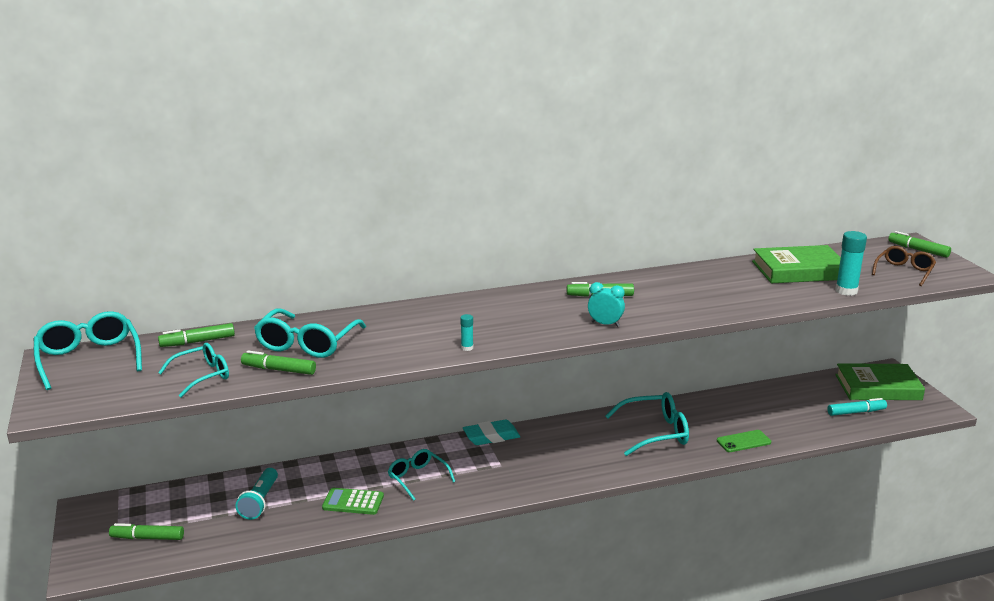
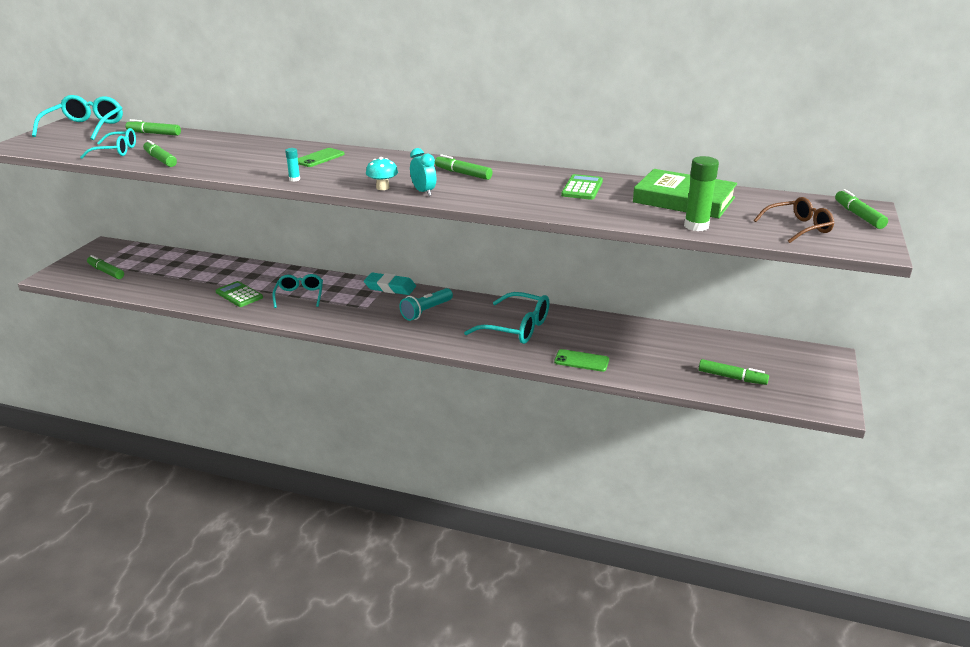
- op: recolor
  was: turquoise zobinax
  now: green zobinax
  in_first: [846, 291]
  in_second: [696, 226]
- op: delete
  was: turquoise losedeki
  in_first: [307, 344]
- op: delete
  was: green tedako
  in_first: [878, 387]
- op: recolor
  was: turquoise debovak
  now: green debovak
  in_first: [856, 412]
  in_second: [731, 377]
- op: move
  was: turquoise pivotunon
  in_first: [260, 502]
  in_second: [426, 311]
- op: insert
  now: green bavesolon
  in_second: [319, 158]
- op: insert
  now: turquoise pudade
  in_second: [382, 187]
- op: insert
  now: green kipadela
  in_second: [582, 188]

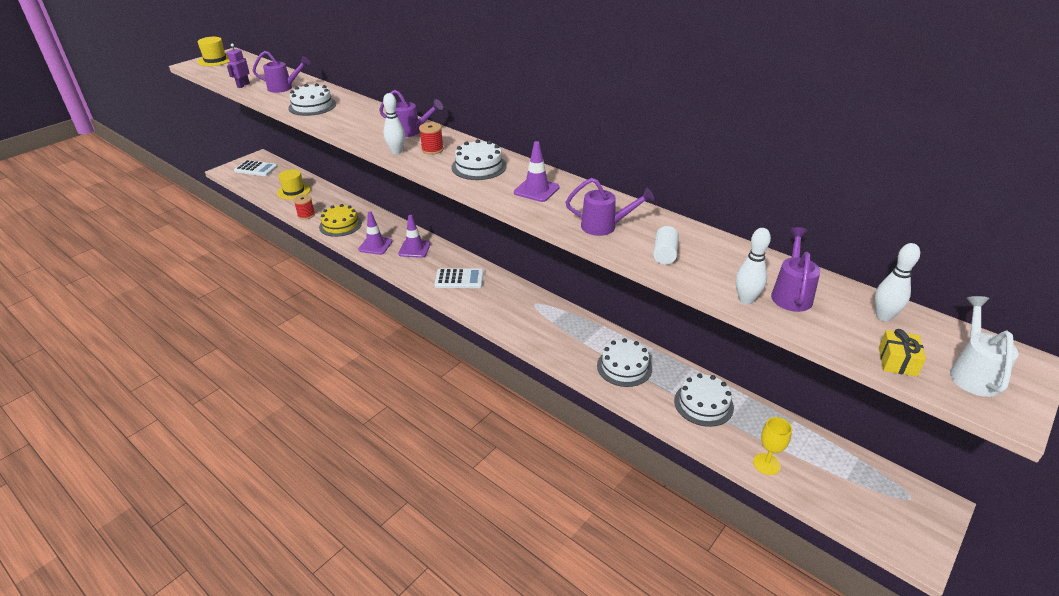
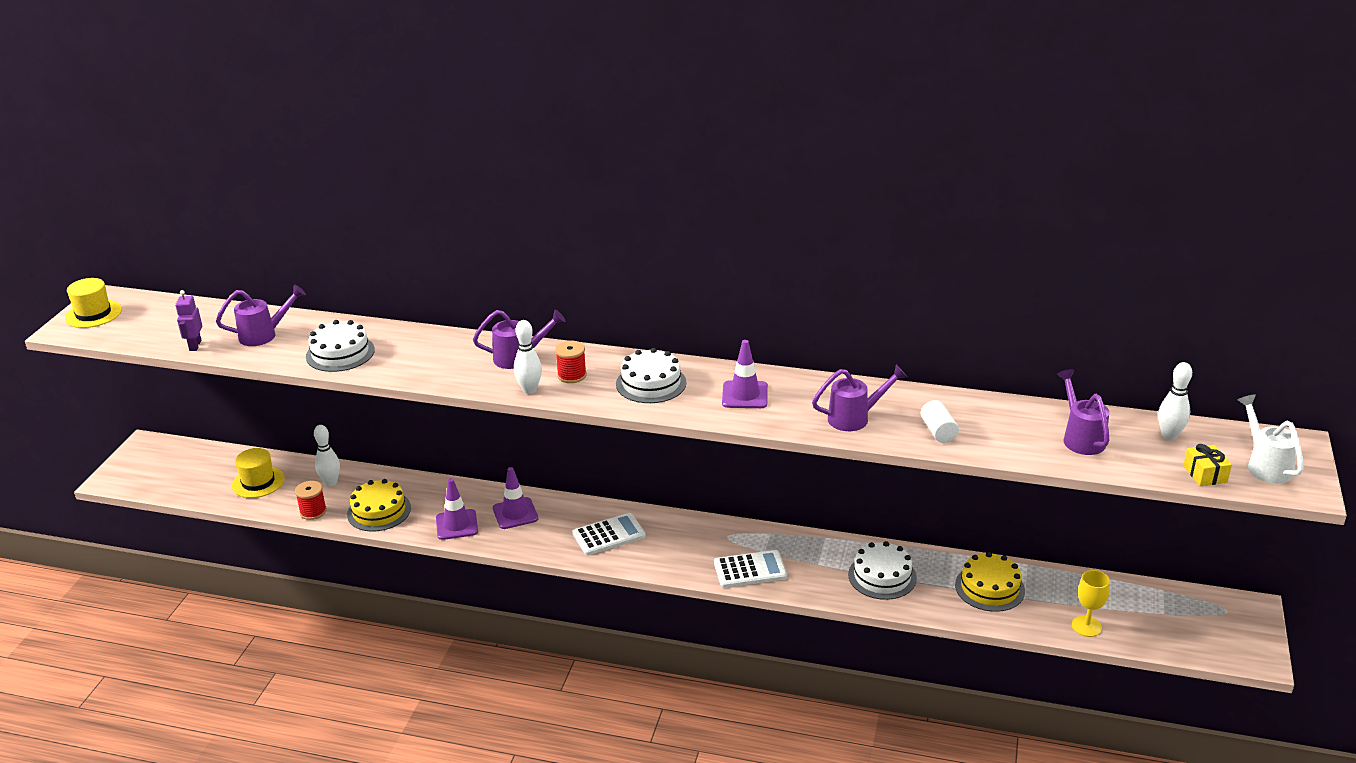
- op: move
  was: white kipadela
  in_first: [256, 169]
  in_second: [750, 570]
- op: move
  was: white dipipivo
  in_first: [746, 299]
  in_second: [331, 482]
- op: recolor
  was: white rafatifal
  now: yellow rafatifal
  in_first: [703, 404]
  in_second: [989, 588]

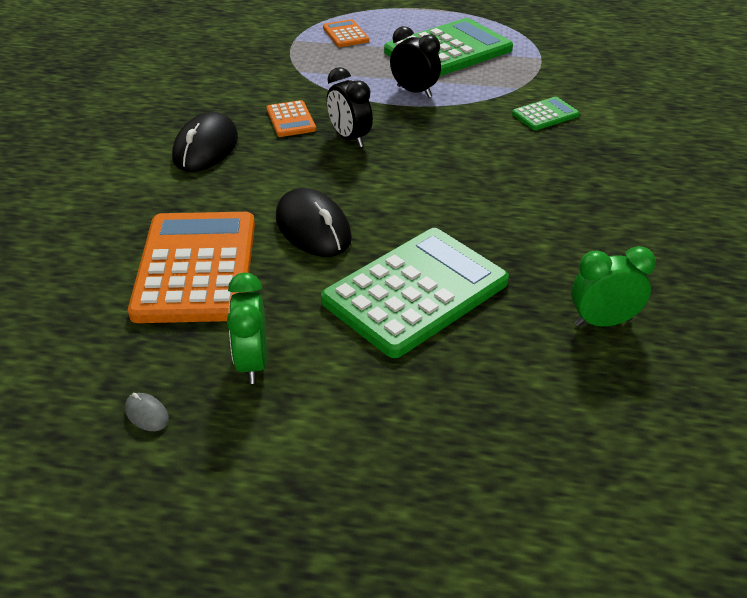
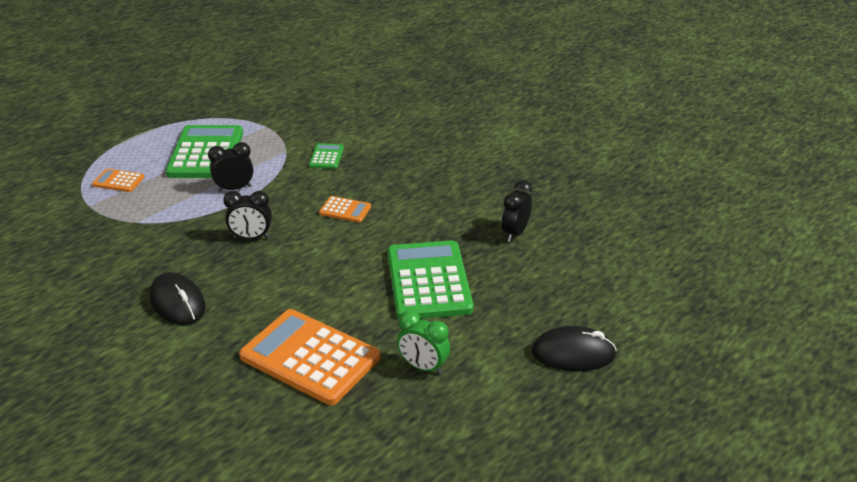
- op: move
  was: orange kipadela
  in_first: [291, 119]
  in_second: [345, 210]
- op: move
  was: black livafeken
  in_first: [313, 228]
  in_second: [573, 353]
- op: recolor
  was: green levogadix
  now: black levogadix
  in_first: [602, 322]
  in_second: [515, 233]
- op: delete
  was: grey livafeken
  in_first: [147, 414]

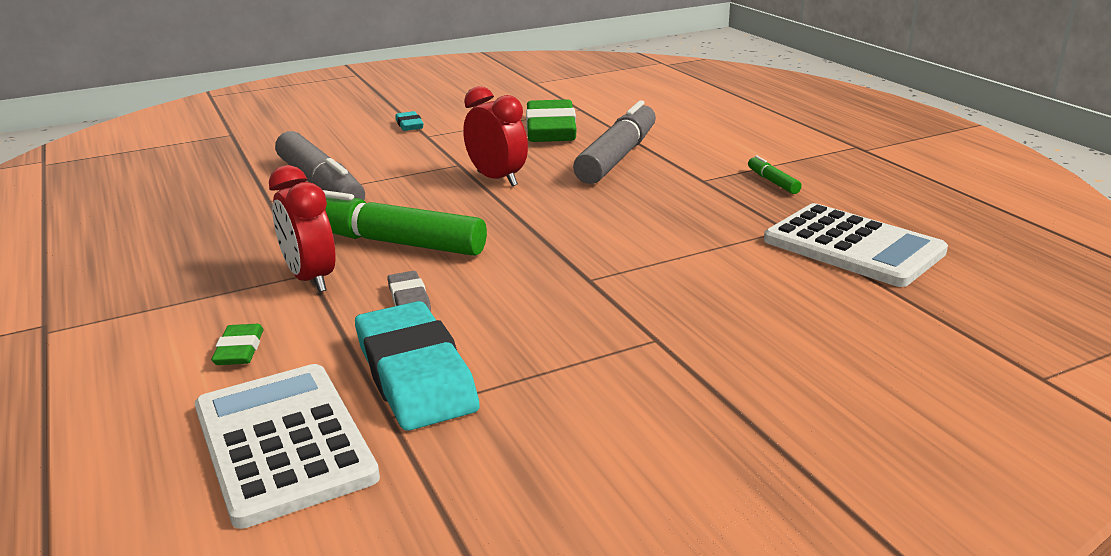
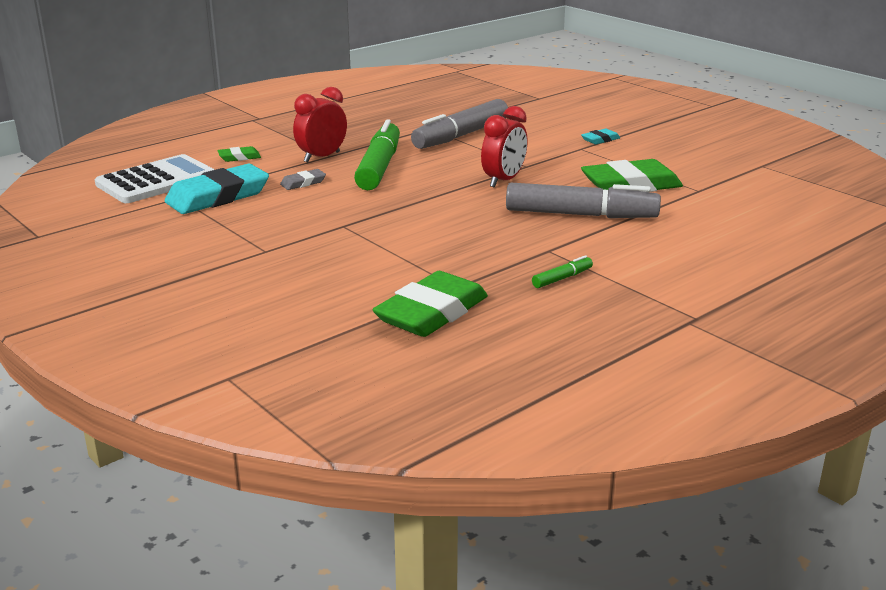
- op: replace
  was: white kipadela
  now: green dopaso
  in_first: [853, 246]
  in_second: [432, 313]

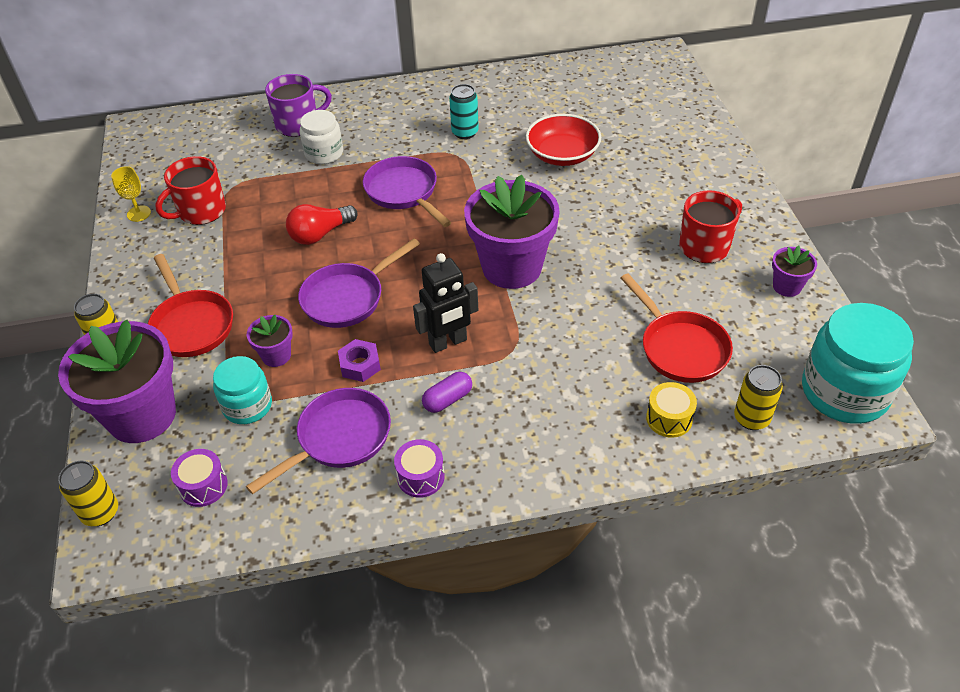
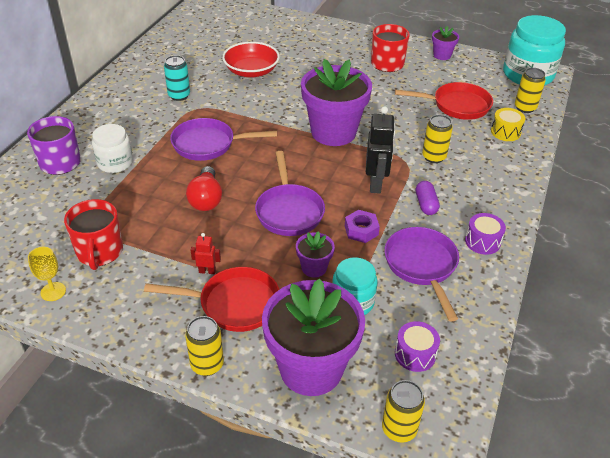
- op: insert
  now: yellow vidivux
  in_second: [434, 157]
- op: insert
  now: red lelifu
  in_second: [207, 271]

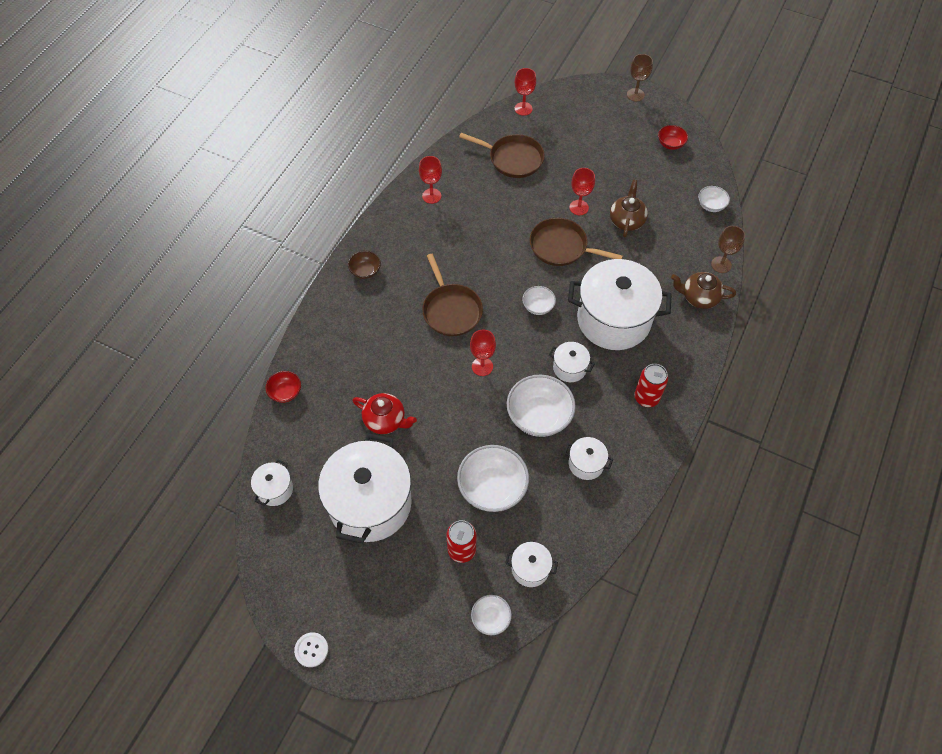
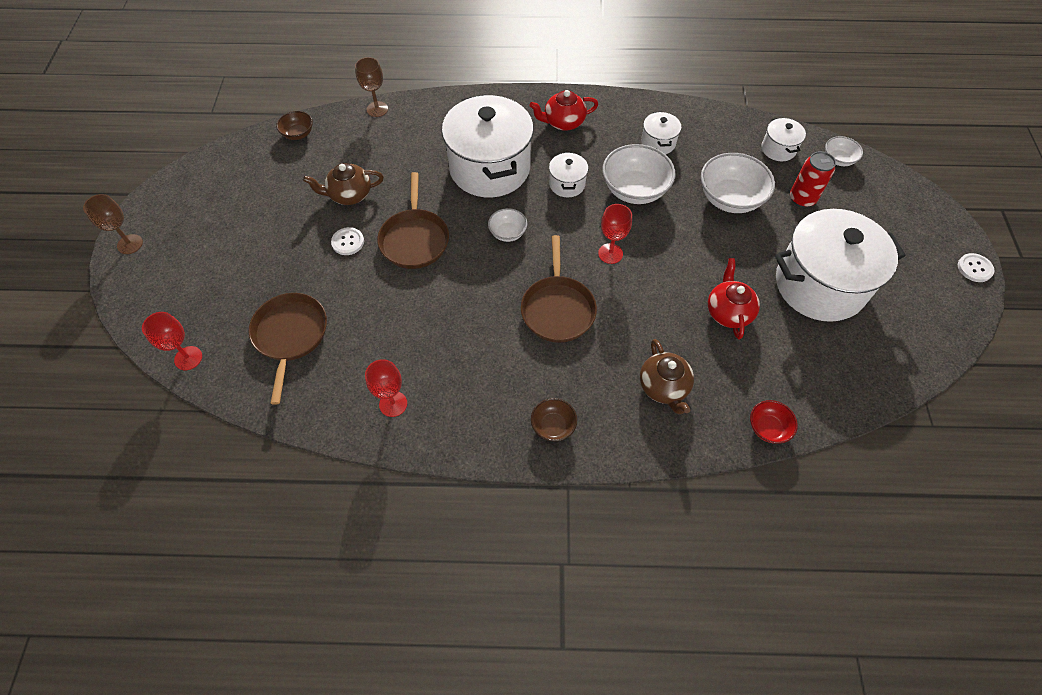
- op: delete
  was: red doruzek
  in_first: [670, 144]
- op: replace
  was: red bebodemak
  now: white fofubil
  in_first: [579, 207]
  in_second: [348, 242]
- op: recolor
  was: white doruzek
  now: brown doruzek
  in_first: [711, 205]
  in_second: [298, 134]
- op: rotate
  was: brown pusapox
  in_first: [451, 310]
  in_second: [557, 309]
  clockwise: 135
- op: move
  was: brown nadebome
  in_first: [699, 297]
  in_second: [664, 387]
- op: replace
  was: red vidivux
  now: red nadebome
  in_first: [646, 397]
  in_second: [563, 122]
- op: delete
  was: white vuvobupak
  in_first: [275, 489]

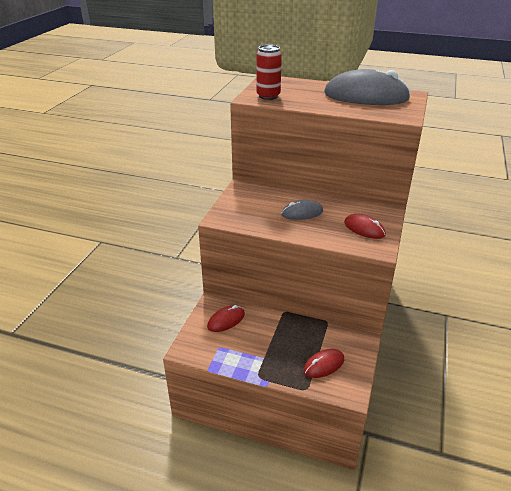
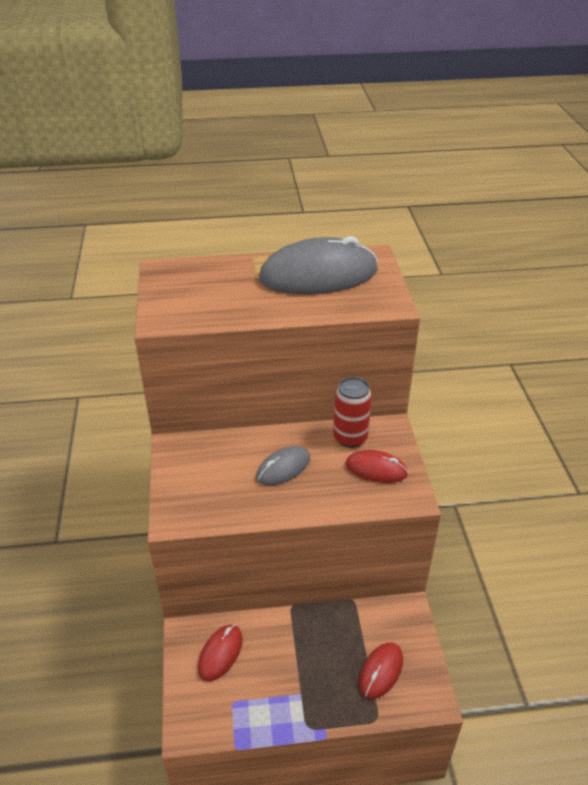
- op: move
  was: red vidivux
  in_first: [268, 96]
  in_second: [350, 438]

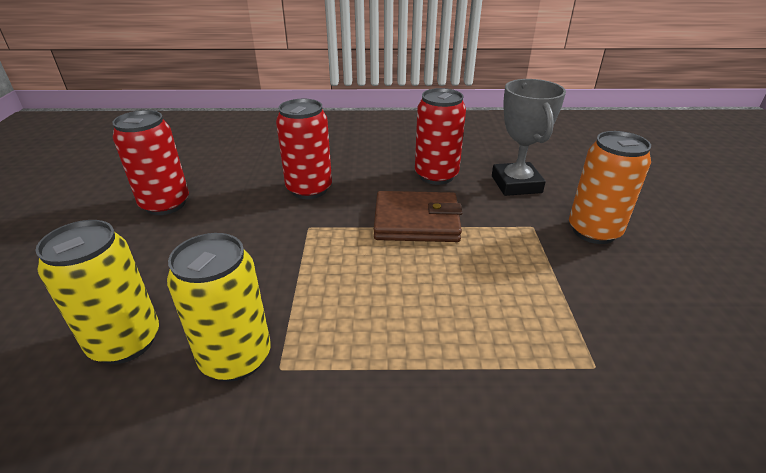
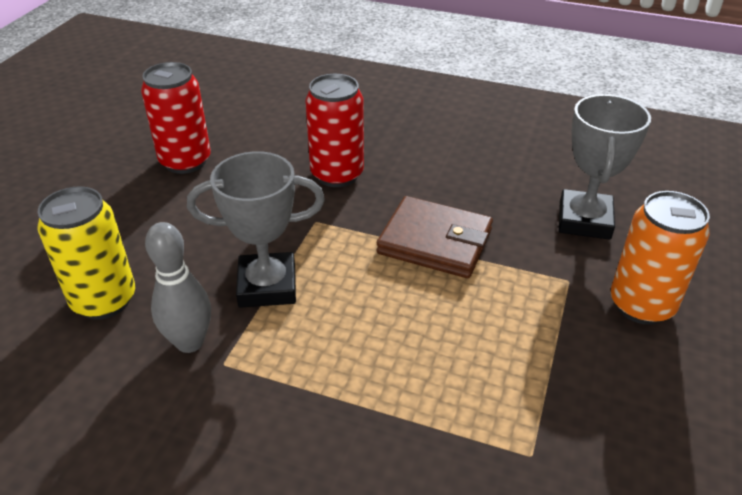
- op: delete
  was: red vidivux
  in_first: [436, 175]
- op: replace
  was: yellow vidivux
  now: grey dipipivo
  in_first: [236, 358]
  in_second: [190, 342]
- op: insert
  now: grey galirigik
  in_second: [267, 286]

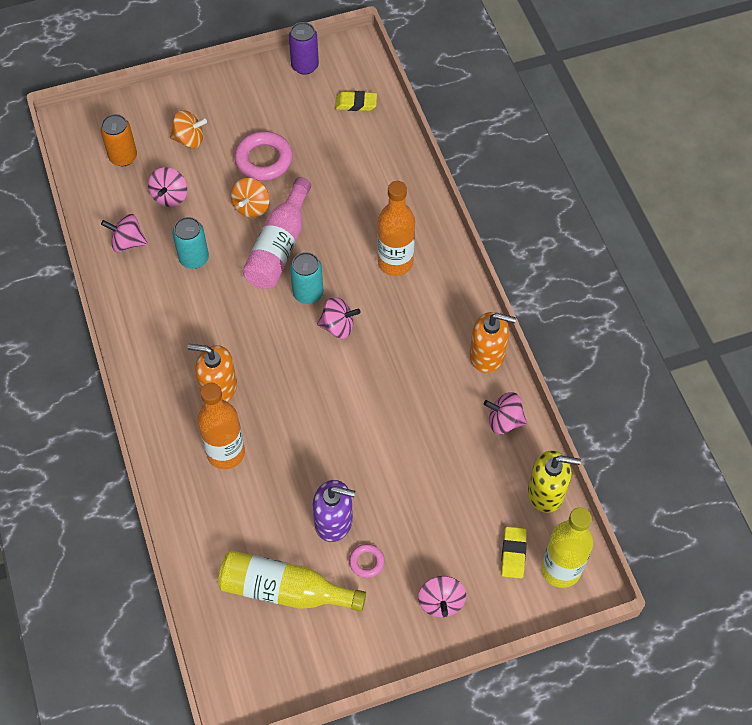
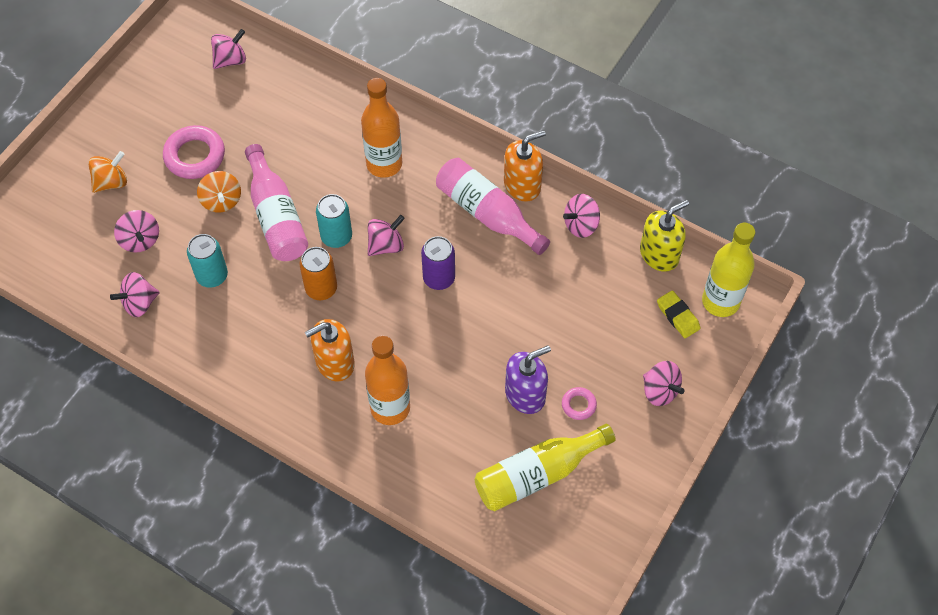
- op: move
  was: purple vidivux
  in_first: [305, 66]
  in_second: [439, 278]
- op: replace
  was: yellow dopaso
  now: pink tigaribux
  in_first: [356, 103]
  in_second: [230, 60]
- op: move
  was: orange vidivux
  in_first: [123, 157]
  in_second: [321, 288]
- op: insert
  now: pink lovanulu
  in_second: [487, 213]

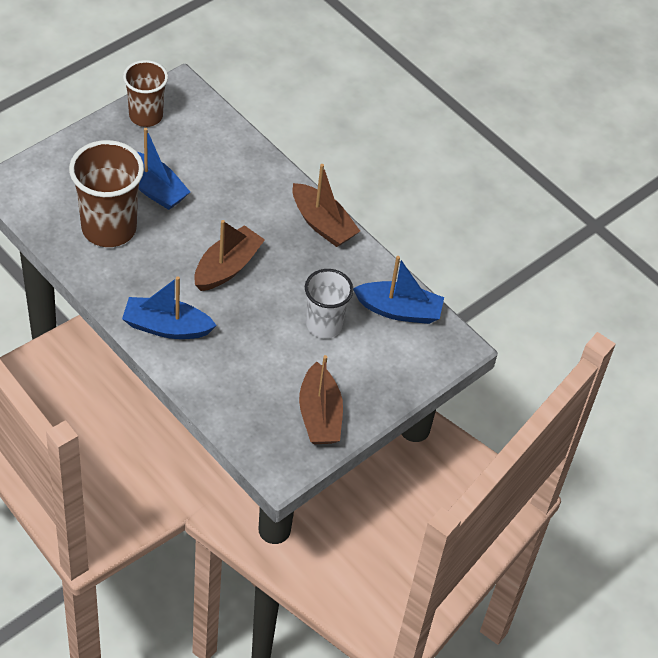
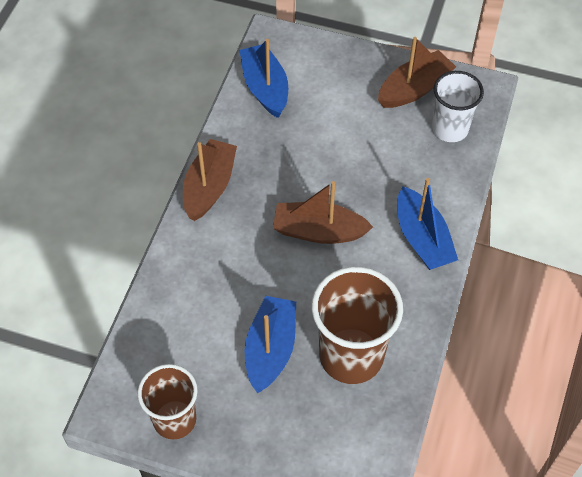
- op: move
  was: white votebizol
  in_first: [324, 325]
  in_second: [450, 129]

